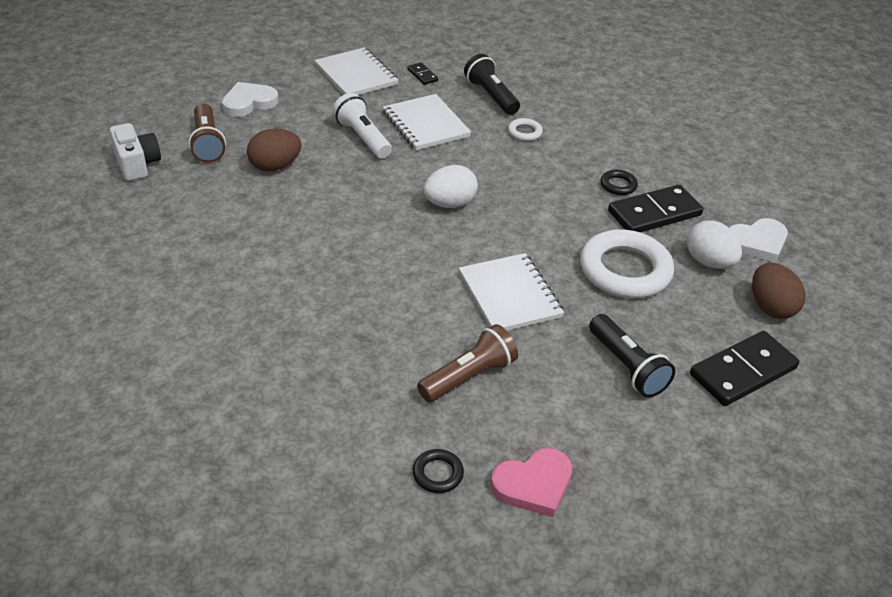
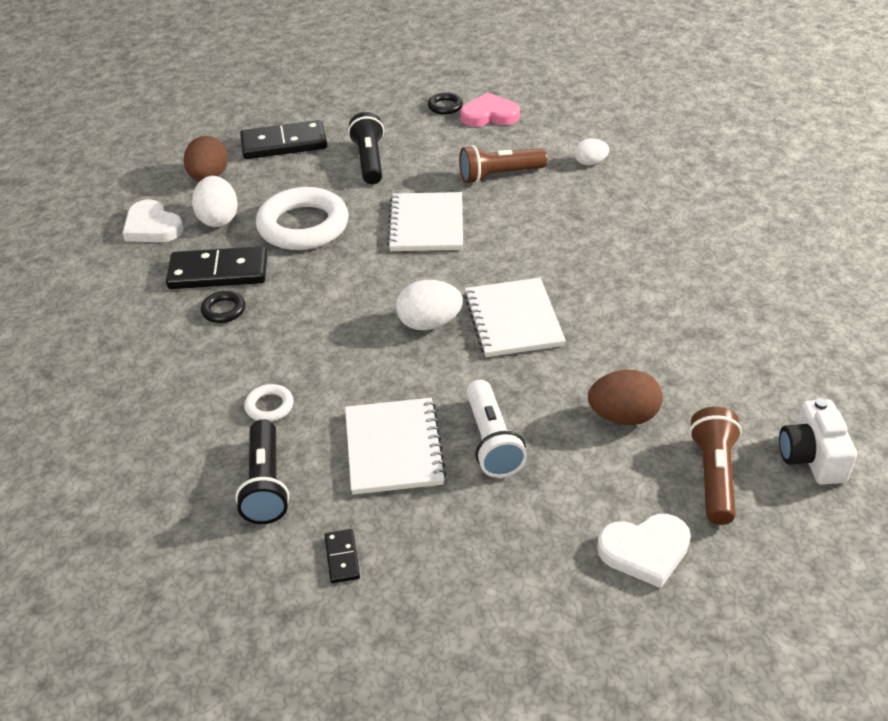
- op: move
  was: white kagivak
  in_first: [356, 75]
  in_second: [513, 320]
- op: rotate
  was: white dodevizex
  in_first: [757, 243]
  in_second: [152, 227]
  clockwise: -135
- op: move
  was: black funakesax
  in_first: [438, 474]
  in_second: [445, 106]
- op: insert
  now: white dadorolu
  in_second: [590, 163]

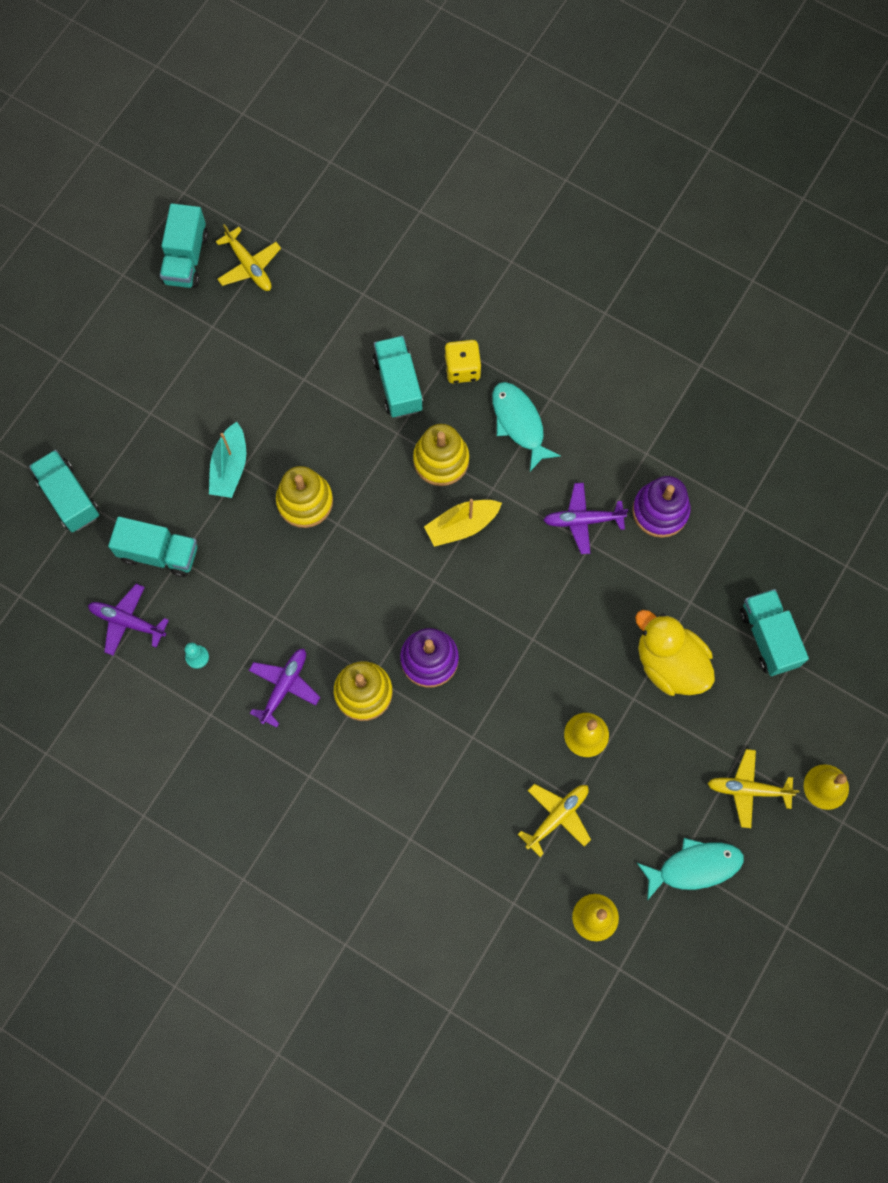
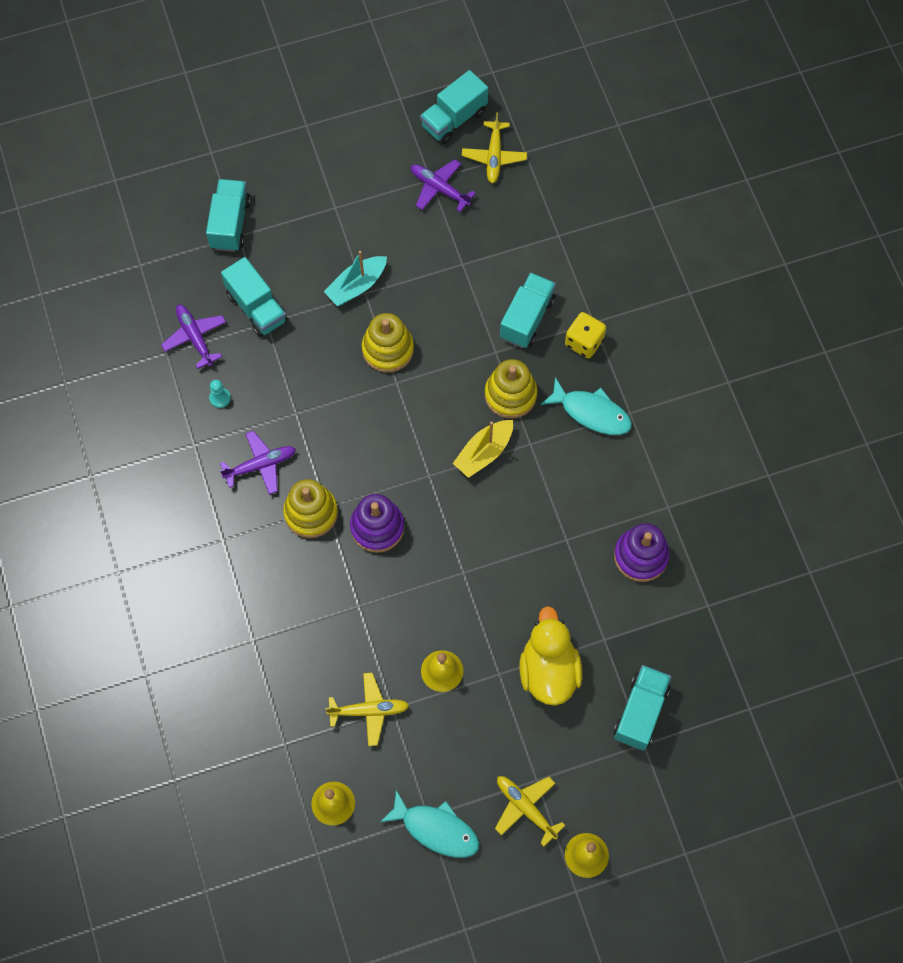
- op: rotate
  was: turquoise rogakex
  in_first: [519, 423]
  in_second: [591, 412]
  clockwise: 105
- op: move
  was: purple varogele
  in_first: [583, 520]
  in_second: [439, 189]
- op: rotate
  was: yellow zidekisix
  in_first: [462, 526]
  in_second: [484, 452]
  clockwise: -60

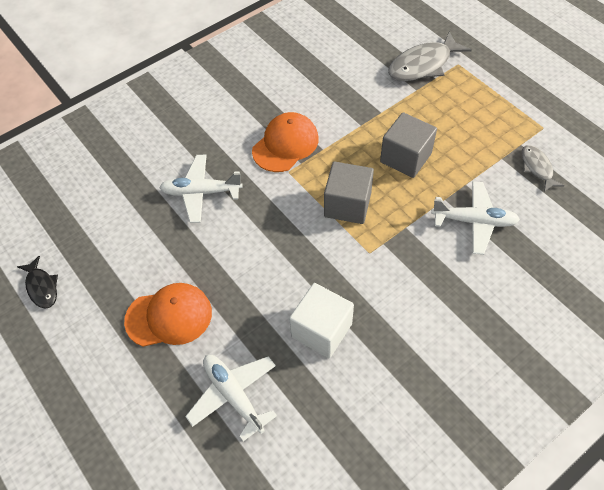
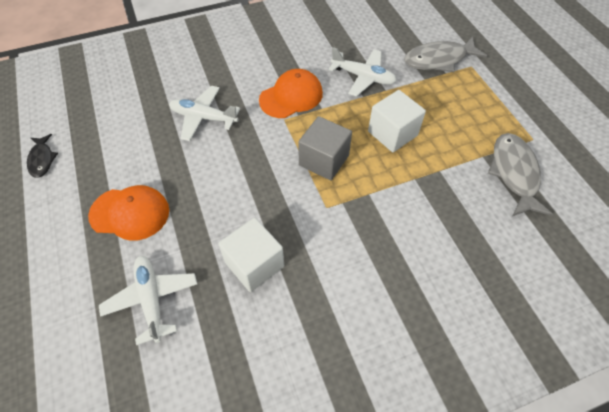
- op: recolor
  was: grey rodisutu
  now: white rodisutu
  in_first: [405, 158]
  in_second: [392, 133]
- op: resize
  was: grey rogakex
  in_first: [537, 168]
  in_second: [514, 173]
  ratio: 1.76
- op: move
  was: white varogele
  in_first: [474, 221]
  in_second: [363, 77]

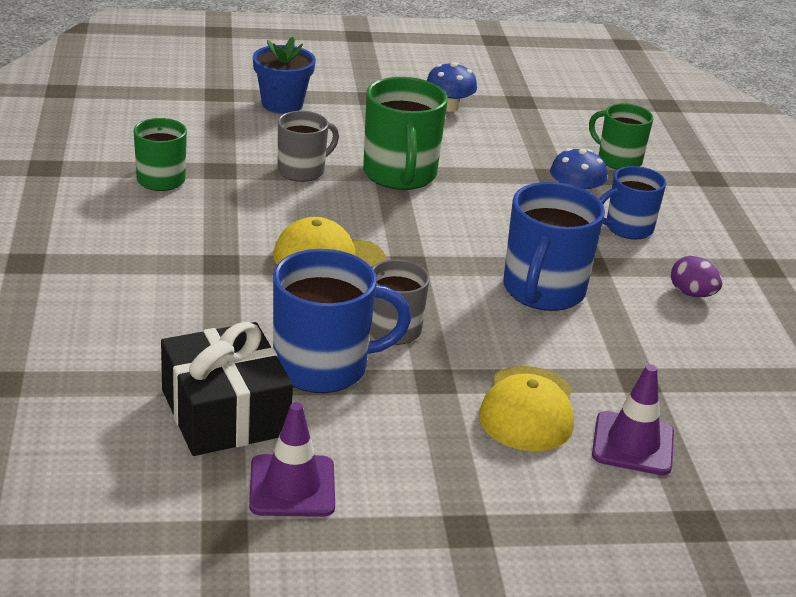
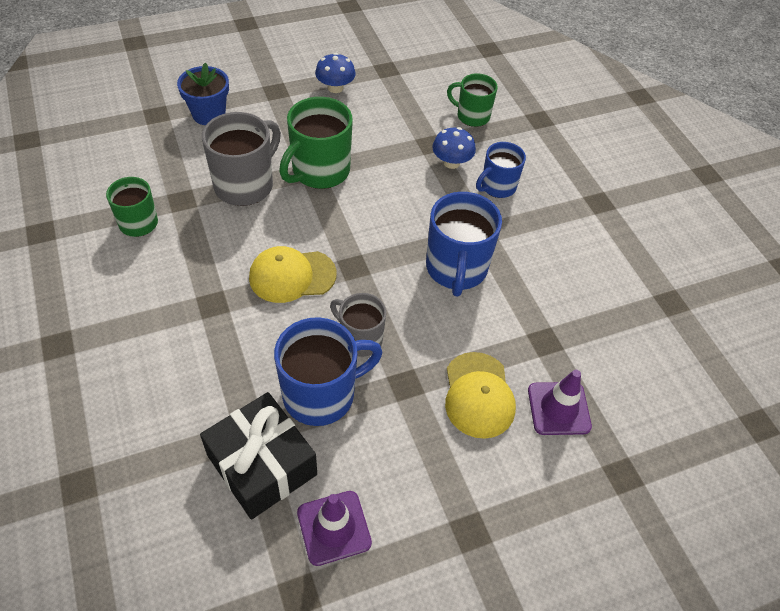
- op: rotate
  was: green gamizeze
  in_first: [399, 175]
  in_second: [319, 171]
  clockwise: 60
- op: resize
  was: grey gamizeze
  in_first: [302, 171]
  in_second: [245, 185]
  ratio: 1.6
- op: delete
  was: purple dadorolu
  in_first: [692, 294]

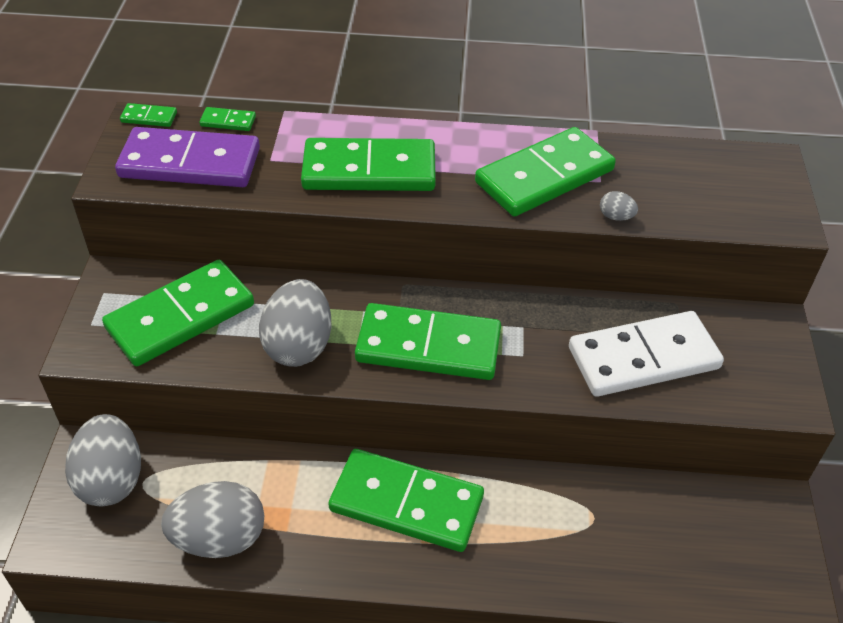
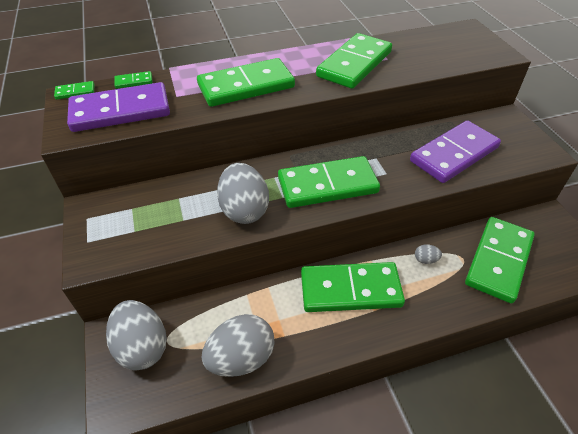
- op: move
  was: grey dadorolu
  in_first: [616, 217]
  in_second: [425, 260]
- op: move
  was: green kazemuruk
  in_first: [181, 317]
  in_second: [499, 261]
- op: recolor
  was: white kazemuruk
  now: purple kazemuruk
  in_first: [643, 358]
  in_second: [454, 154]

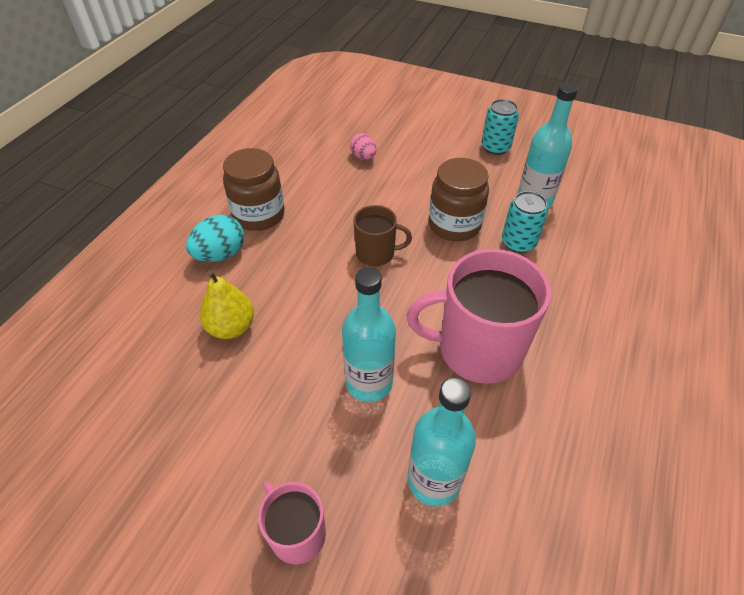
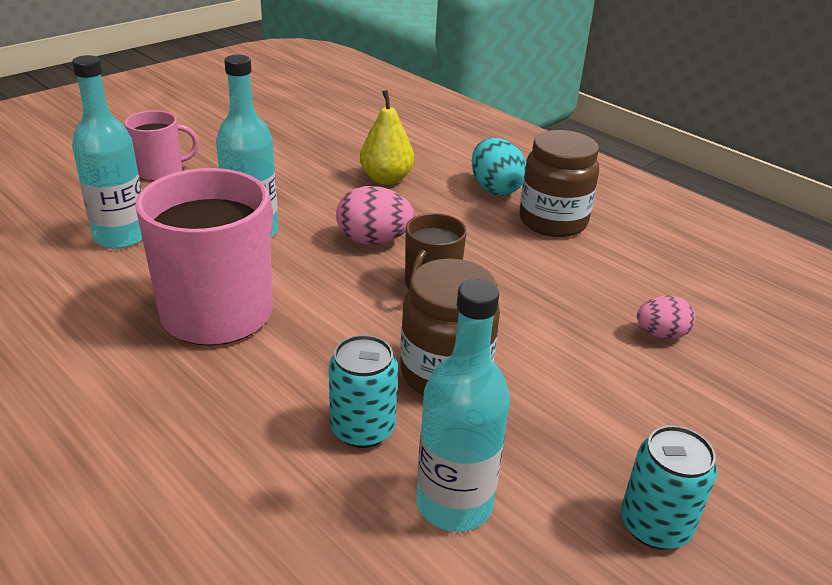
- op: insert
  now: pink dadorolu
  in_second: [373, 240]

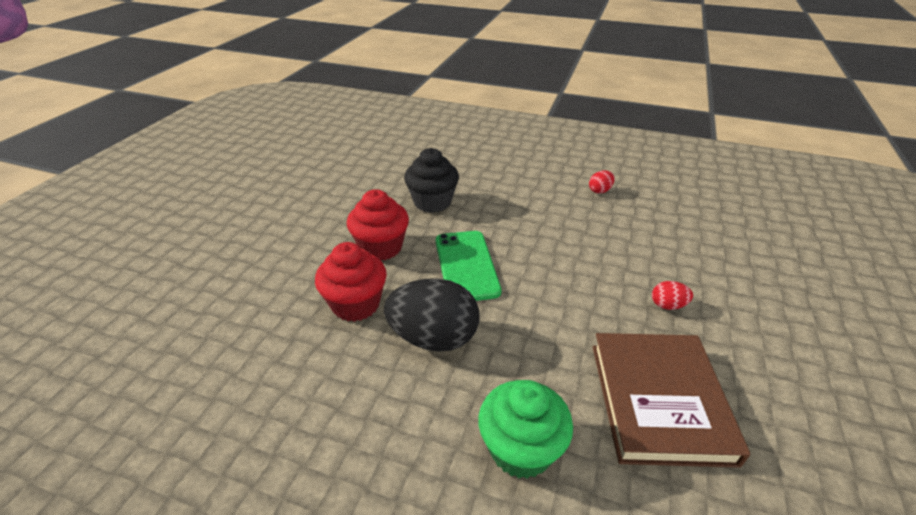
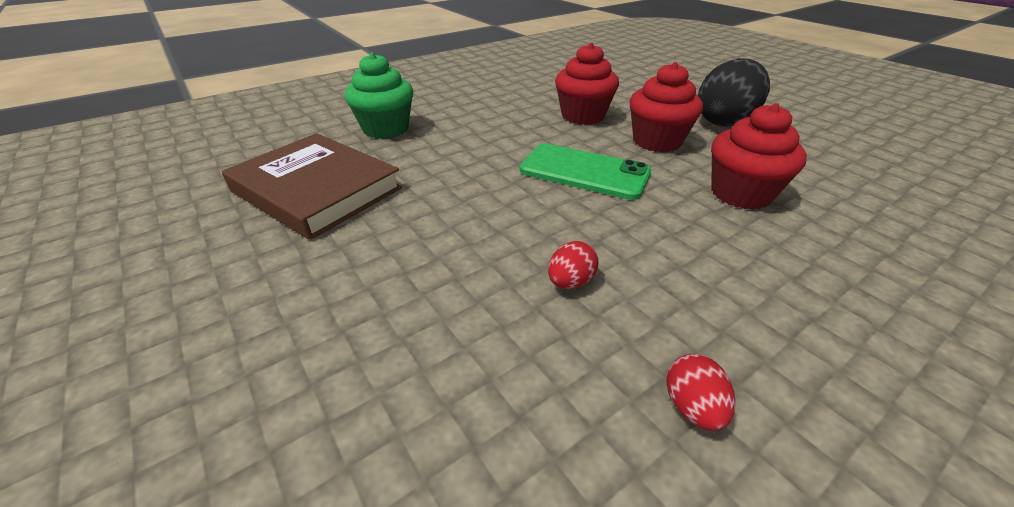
- op: recolor
  was: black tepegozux
  now: red tepegozux
  in_first: [432, 202]
  in_second: [740, 194]
- op: move
  was: black dadorolu
  in_first: [434, 338]
  in_second: [724, 121]
- op: move
  was: red dadorolu
  in_first: [667, 305]
  in_second: [570, 282]

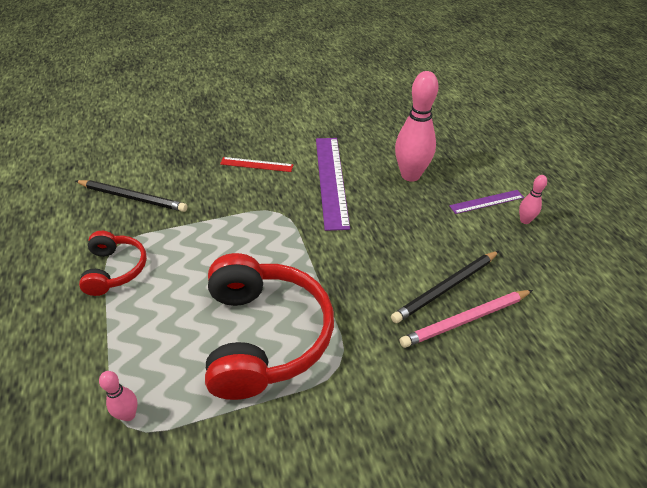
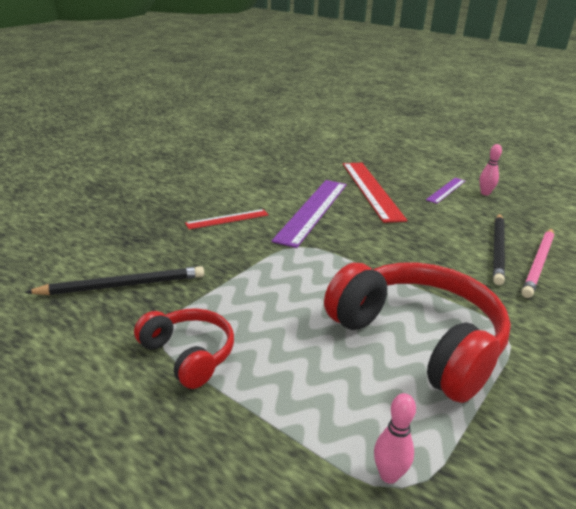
- op: replace
  was: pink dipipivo
  now: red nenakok
  in_first: [410, 175]
  in_second: [371, 190]
- op: rotate
  was: purple nenakok
  in_first: [331, 180]
  in_second: [313, 210]
  clockwise: 60

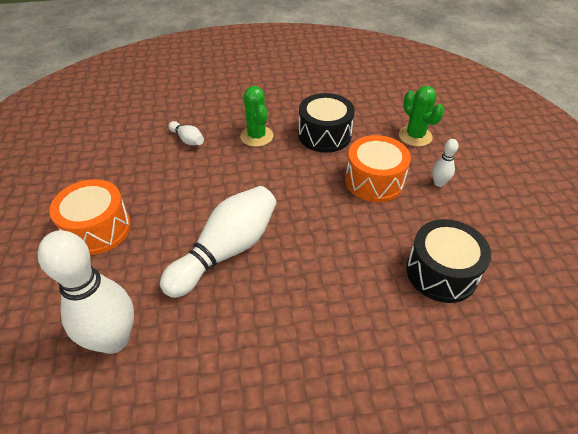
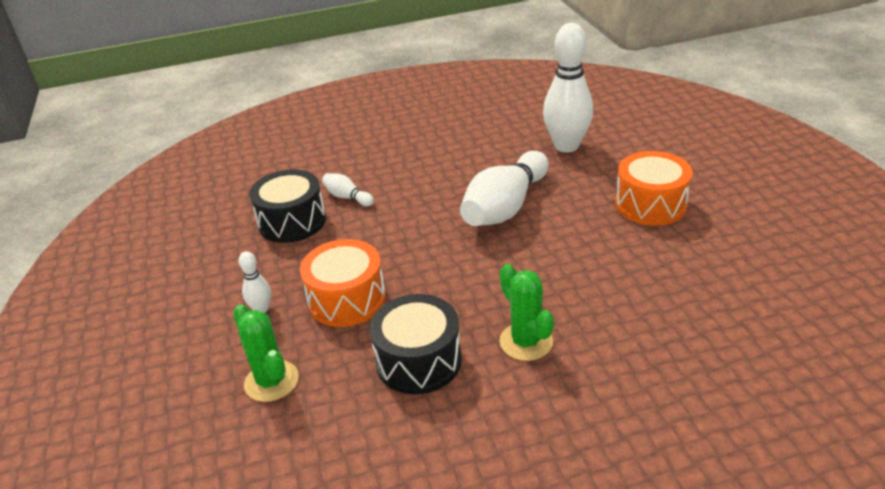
- op: move
  was: white dipipivo
  in_first: [187, 140]
  in_second: [347, 197]

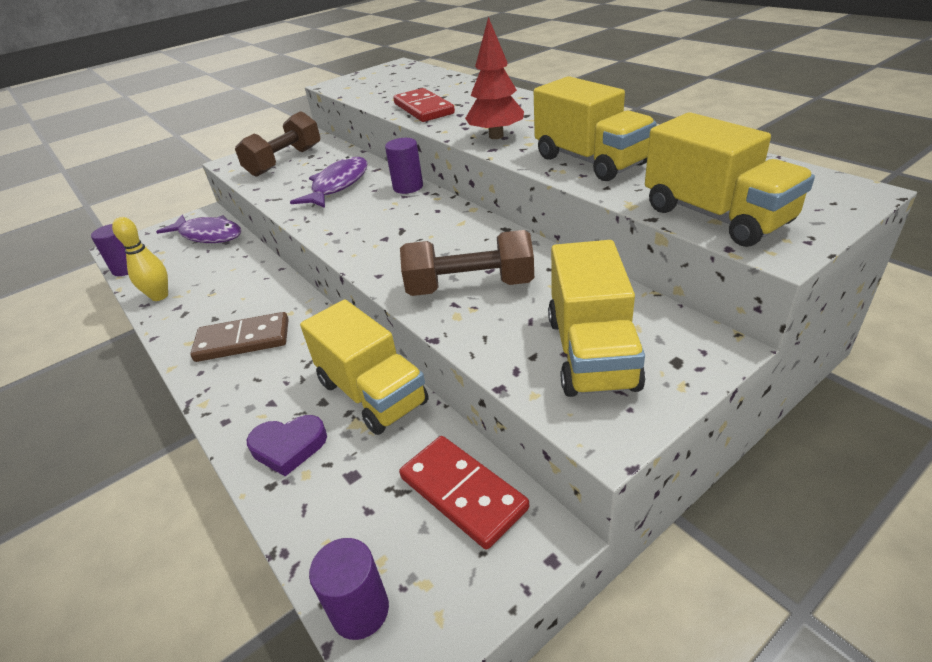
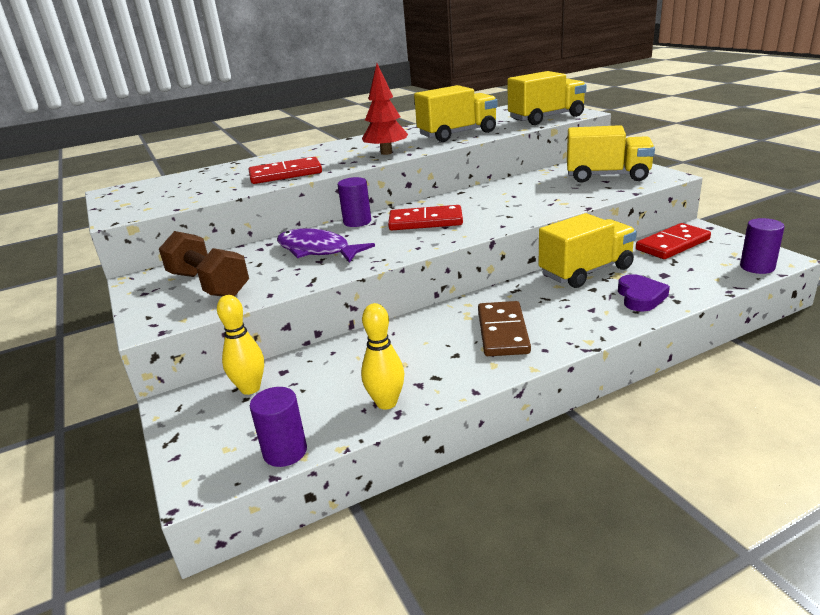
- op: replace
  was: purple rogakex
  now: yellow dipipivo
  in_first: [208, 235]
  in_second: [250, 388]
- op: delete
  was: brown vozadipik
  in_first: [470, 286]
- op: insert
  now: red kazemuruk
  in_second: [425, 221]

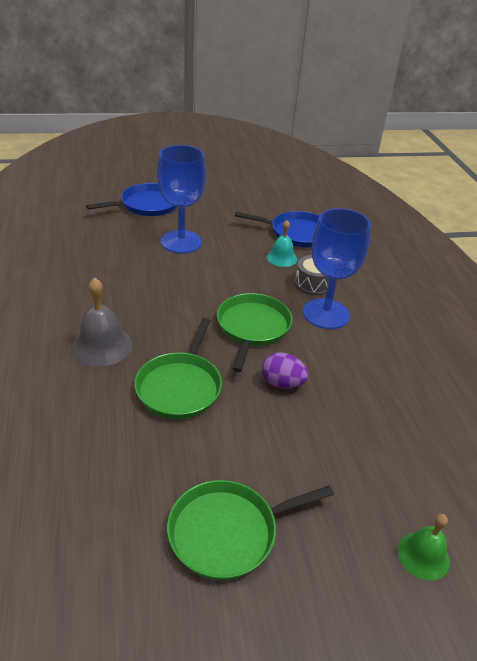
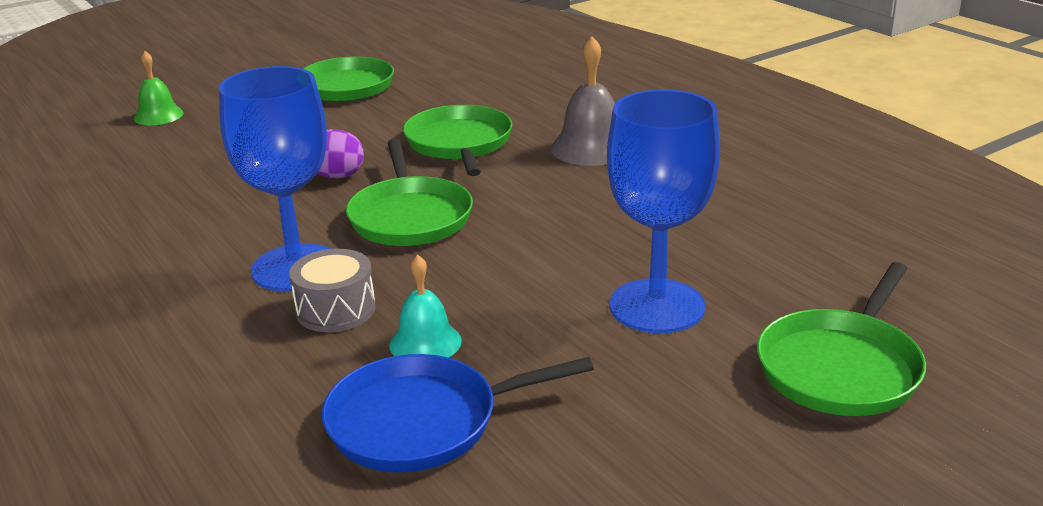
- op: recolor
  was: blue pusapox
  now: green pusapox
  in_first: [147, 205]
  in_second: [841, 367]

